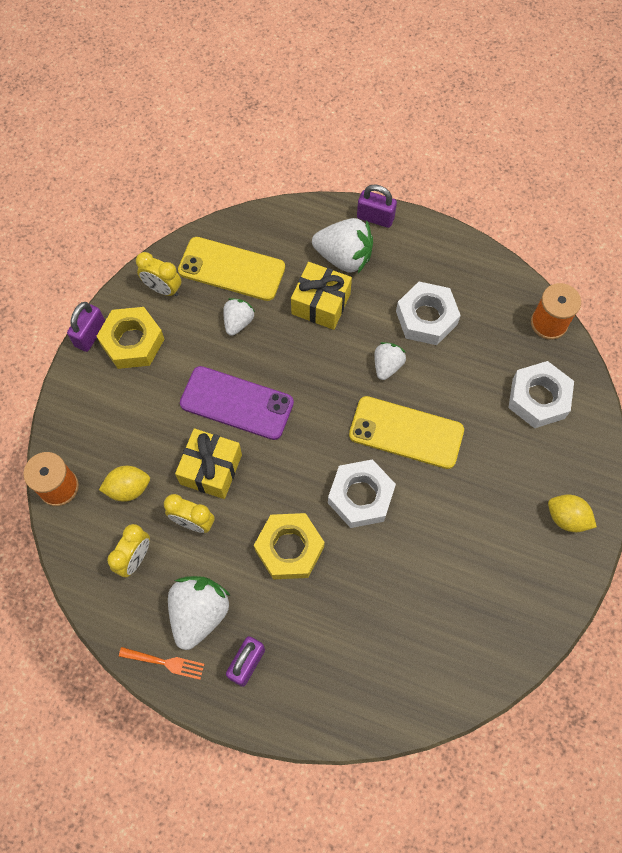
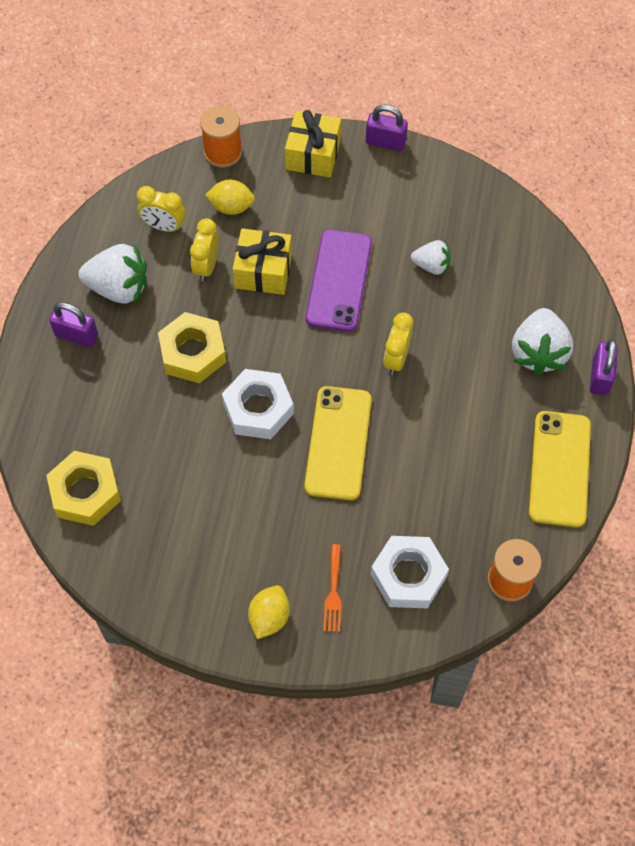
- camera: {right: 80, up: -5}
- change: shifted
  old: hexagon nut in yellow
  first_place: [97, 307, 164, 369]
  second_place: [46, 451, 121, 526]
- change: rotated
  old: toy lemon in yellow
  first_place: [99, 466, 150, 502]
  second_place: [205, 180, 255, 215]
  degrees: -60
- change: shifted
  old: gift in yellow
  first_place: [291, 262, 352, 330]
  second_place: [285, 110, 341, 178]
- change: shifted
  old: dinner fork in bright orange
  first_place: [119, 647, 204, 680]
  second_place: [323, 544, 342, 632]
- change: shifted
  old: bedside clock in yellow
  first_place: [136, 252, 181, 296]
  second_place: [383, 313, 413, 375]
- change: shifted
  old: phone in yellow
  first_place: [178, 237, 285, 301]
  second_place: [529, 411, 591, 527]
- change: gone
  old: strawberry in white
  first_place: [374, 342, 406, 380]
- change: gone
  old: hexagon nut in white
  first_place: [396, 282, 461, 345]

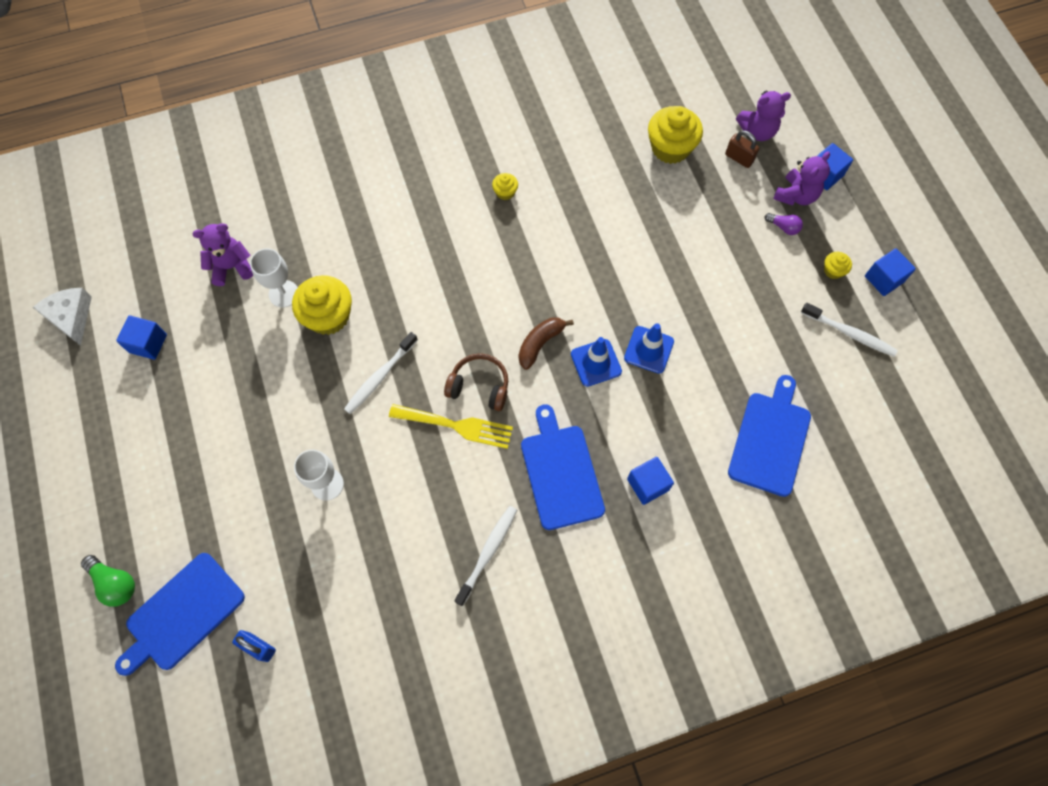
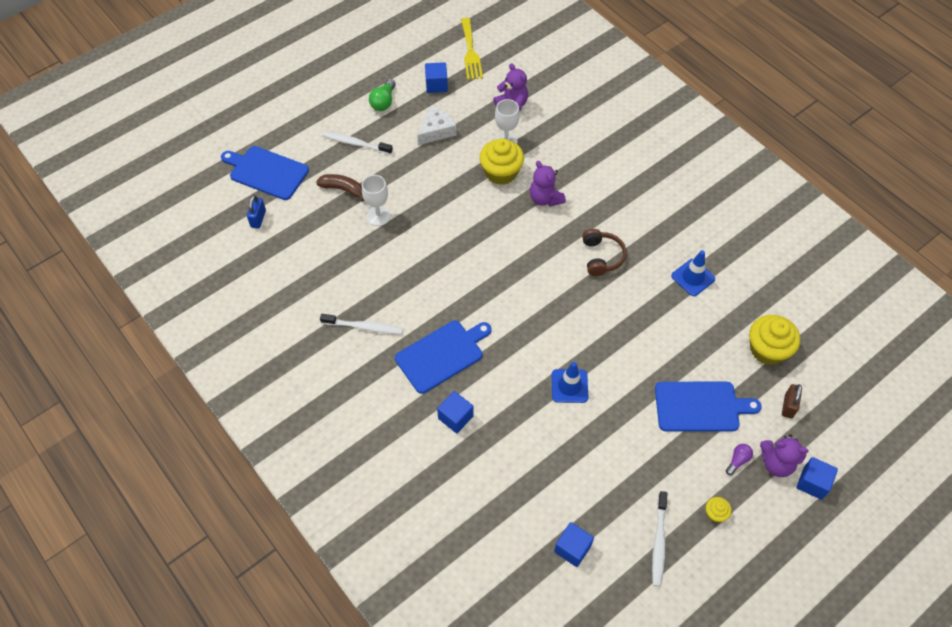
- camera: {right: 70, up: -10}
- change: shifted
  old: banana fruit in russet
  first_place: [519, 317, 574, 370]
  second_place: [316, 174, 364, 201]
- change: shifted
  old: tooth brush in white
  first_place: [344, 332, 418, 414]
  second_place: [322, 131, 393, 155]
- change: shifted
  old: bulb in green
  first_place: [81, 555, 135, 607]
  second_place: [369, 79, 396, 111]
- change: shifted
  old: piece of cheese in white
  first_place: [33, 288, 92, 346]
  second_place: [417, 106, 457, 145]
- change: shifted
  old: dinner fork in yellow
  first_place: [389, 404, 513, 449]
  second_place: [461, 18, 483, 80]
- change: shifted
  old: teddy in royal purple
  first_place: [736, 91, 791, 141]
  second_place: [530, 161, 566, 207]
- change: shifted
  old: cube in cobalt
  first_place: [865, 248, 916, 296]
  second_place: [554, 522, 594, 567]
- change: shifted
  old: headphones in russet
  first_place: [444, 353, 508, 411]
  second_place: [582, 229, 627, 276]
- change: shifted
  old: chopping board in cobalt
  first_place: [728, 375, 811, 497]
  second_place: [655, 382, 762, 432]
- change: shifted
  old: road cone in cobalt
  first_place: [571, 337, 622, 387]
  second_place: [671, 250, 715, 296]
- change: rotated
  old: bulb in royal purple
  first_place: [765, 213, 803, 235]
  second_place: [726, 444, 753, 475]
  degrees: -150
- change: gone
  old: cupcake in yellow
  first_place: [492, 173, 518, 200]

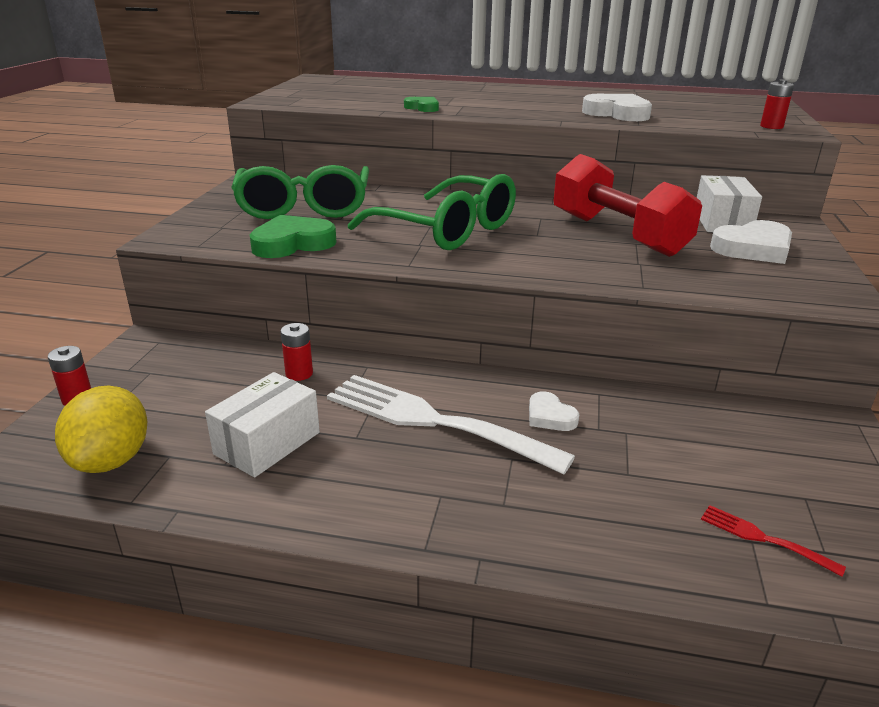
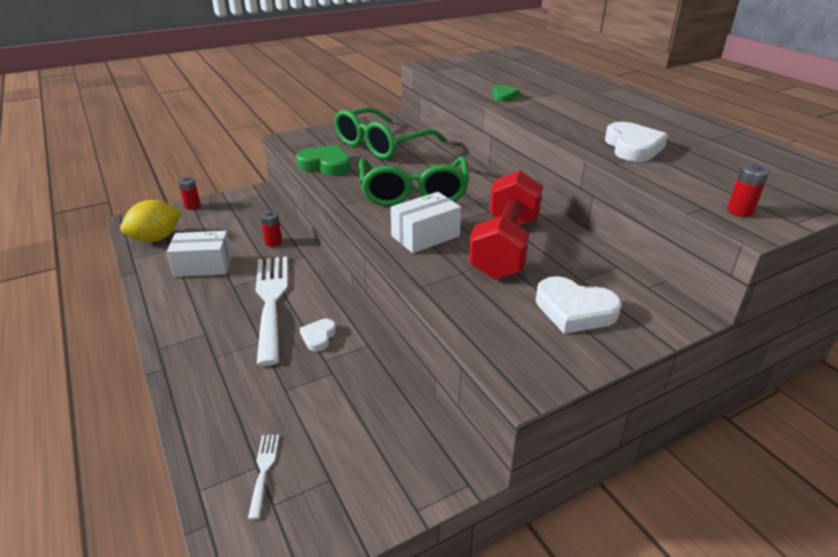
- camera: {right: 50, up: 5}
- change: repainted
  old: dinner fork in crimson
  new: dinner fork in white
  first_place: [701, 505, 846, 577]
  second_place: [248, 435, 279, 520]
- change: shifted
  old: box in white
  first_place: [697, 175, 762, 232]
  second_place: [391, 192, 461, 253]

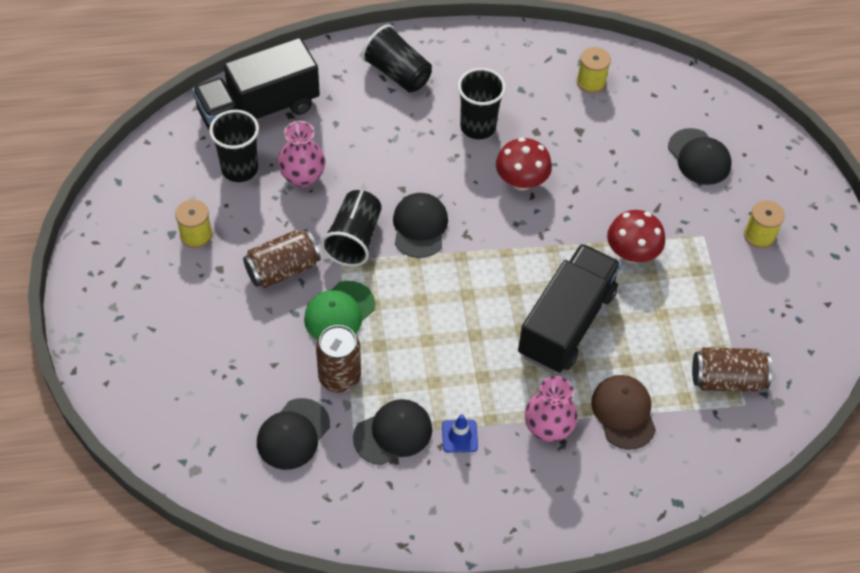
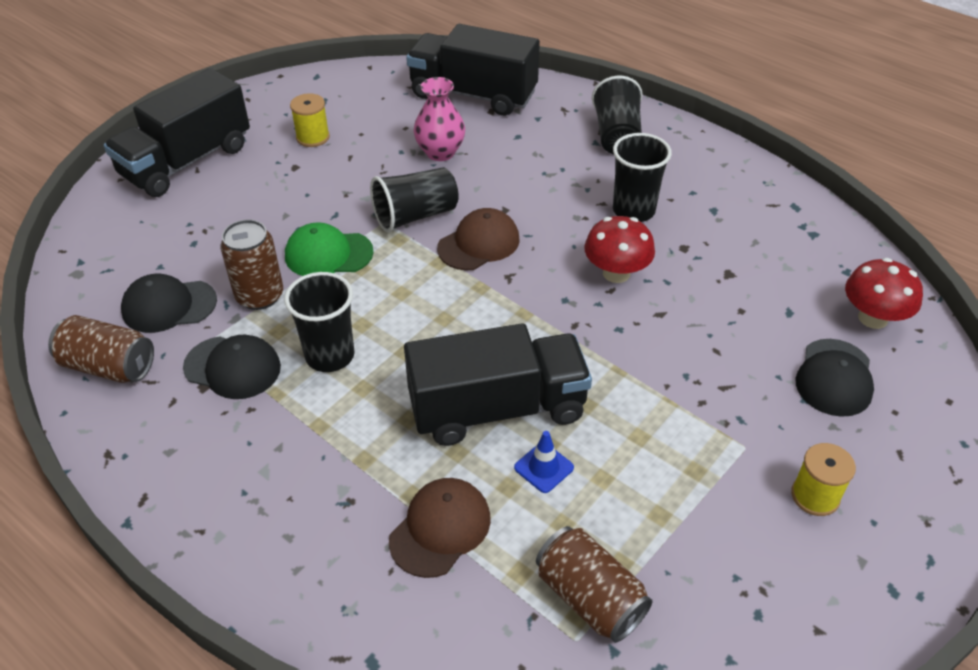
- camera: {right: 50, up: -10}
- change: shifted
  old: soda can in russet
  first_place: [243, 229, 321, 288]
  second_place: [48, 315, 154, 383]
- change: new
  new: toy truck in black
  second_place: [104, 68, 250, 197]
- change: shifted
  old: beaker in black
  first_place: [209, 110, 259, 182]
  second_place: [284, 272, 355, 372]
- change: repainted
  old: cap in black
  new: cap in russet
  first_place: [393, 193, 448, 258]
  second_place: [437, 208, 520, 270]
- change: shifted
  old: road cone in cobalt
  first_place: [442, 414, 478, 453]
  second_place: [514, 431, 574, 493]
- change: shifted
  old: toadstool in crimson
  first_place: [607, 210, 665, 263]
  second_place: [845, 258, 923, 329]
- change: gone
  old: flower vase in pink
  first_place: [525, 376, 578, 442]
- change: gone
  old: reel of thread in yellow
  first_place: [576, 47, 611, 94]

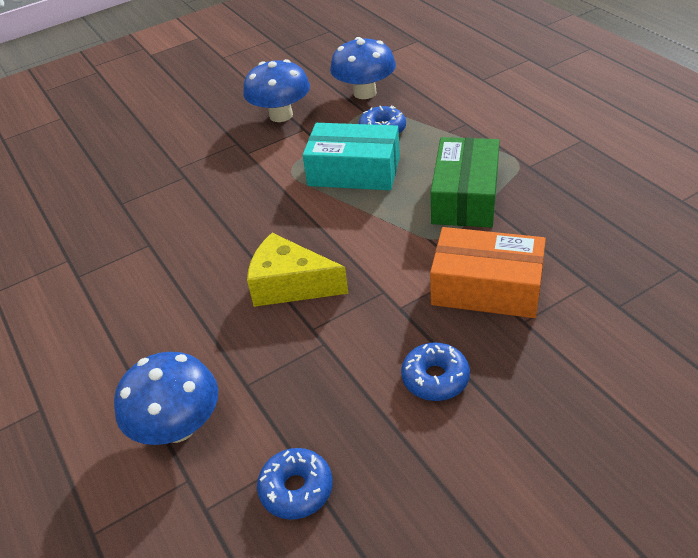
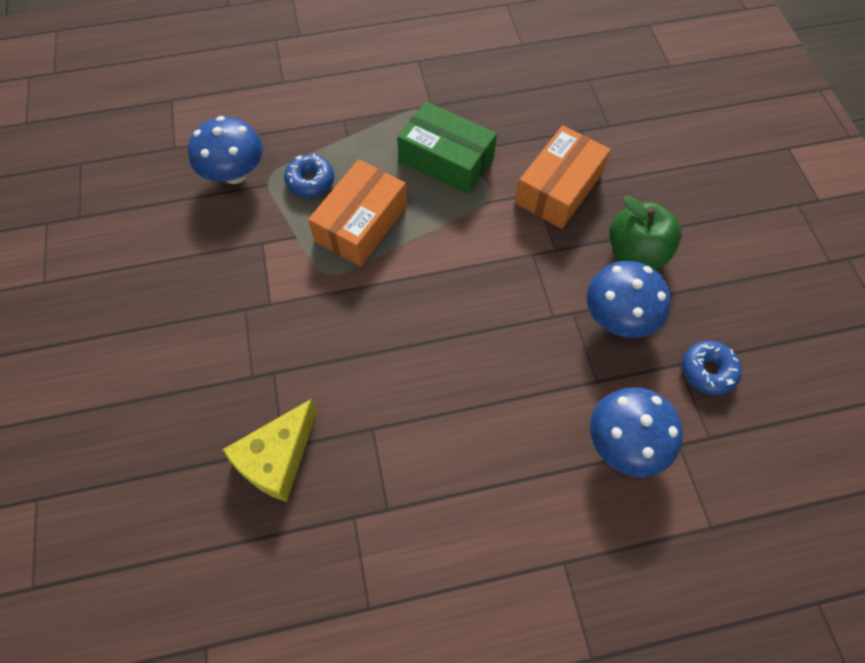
- camera: {right: -75, up: 20}
- change: shifted
  old: piece of cheese in yellow
  first_place: [247, 233, 349, 307]
  second_place: [223, 399, 318, 502]
- change: repainted
  old: box in aqua
  new: box in bright orange
  first_place: [303, 123, 400, 190]
  second_place: [308, 159, 407, 266]
- change: shifted
  old: toadstool in cobalt
  first_place: [243, 59, 310, 122]
  second_place: [586, 261, 671, 338]
- change: swapped
  old: donut in cobalt
  new: toy apple in green
  first_place: [401, 342, 470, 401]
  second_place: [609, 196, 682, 269]

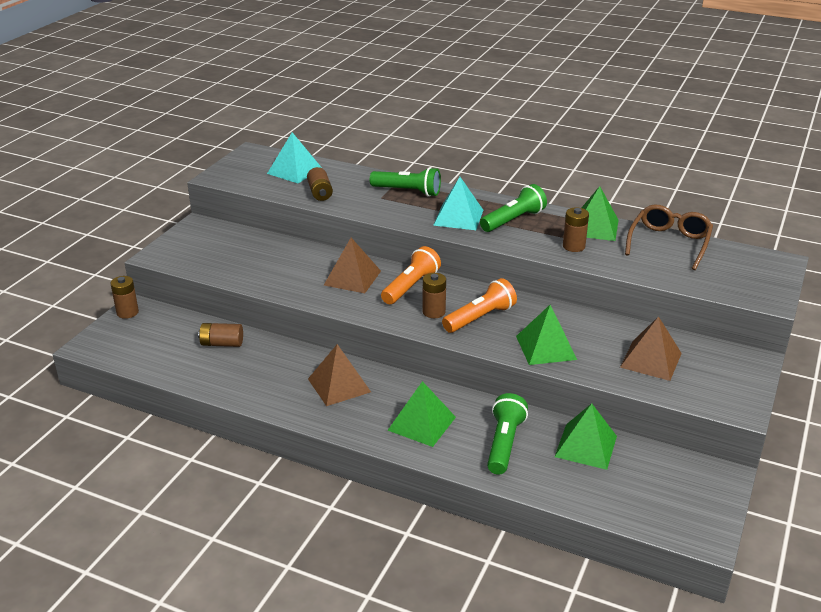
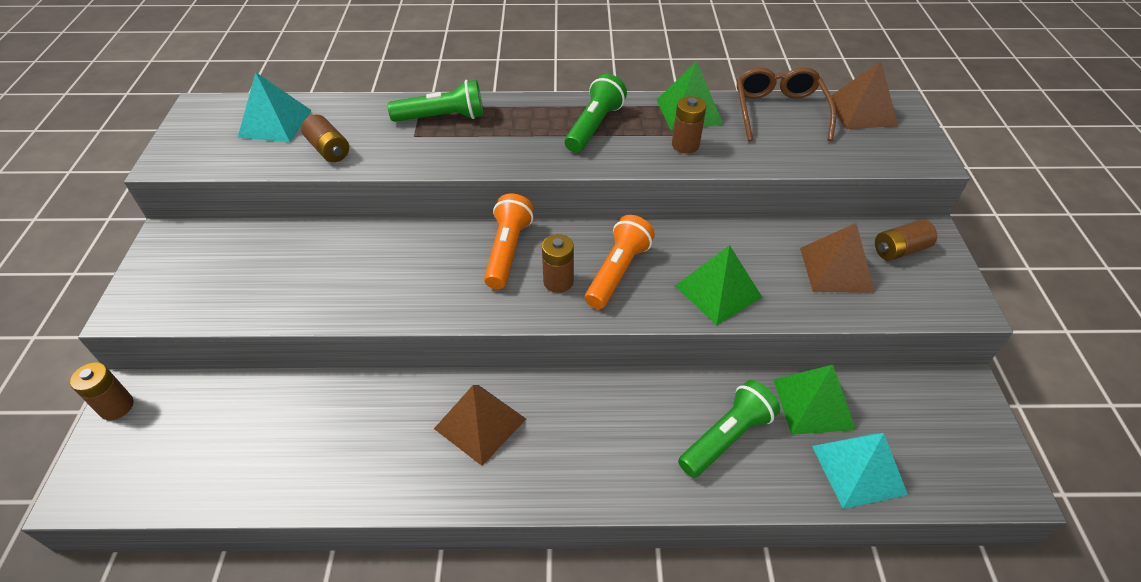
- camera: {right: -25, up: 15}
- change: rotated
  old: torch in green
  first_place: [487, 393, 528, 475]
  second_place: [678, 380, 780, 478]
  degrees: 60
- change: shifted
  old: solid pyramid in aqua
  first_place: [433, 177, 483, 230]
  second_place: [812, 433, 908, 509]
- change: shifted
  old: solid pyramid in russet
  first_place: [324, 238, 381, 293]
  second_place: [831, 61, 898, 129]
- change: shifted
  old: AA battery in russet
  first_place: [198, 323, 243, 347]
  second_place: [875, 219, 937, 261]
- change: gone
  old: solid pyramid in green
  first_place: [388, 381, 456, 447]

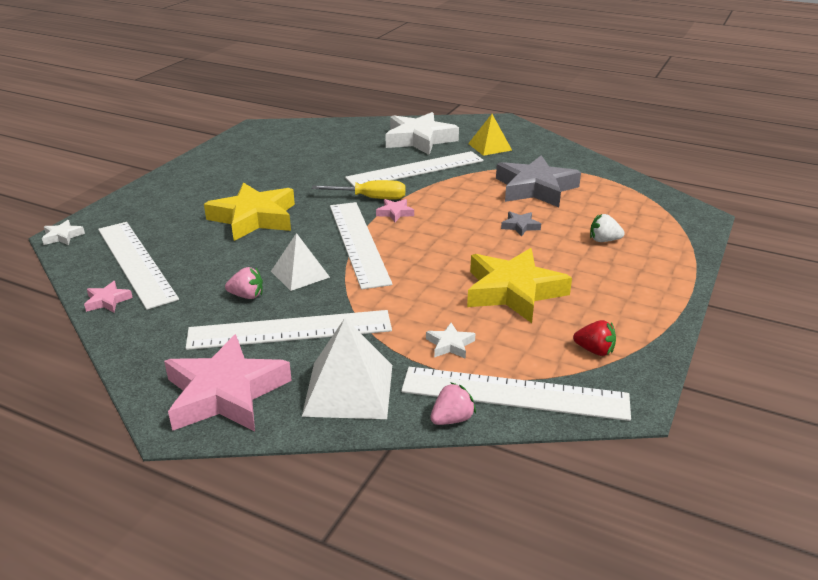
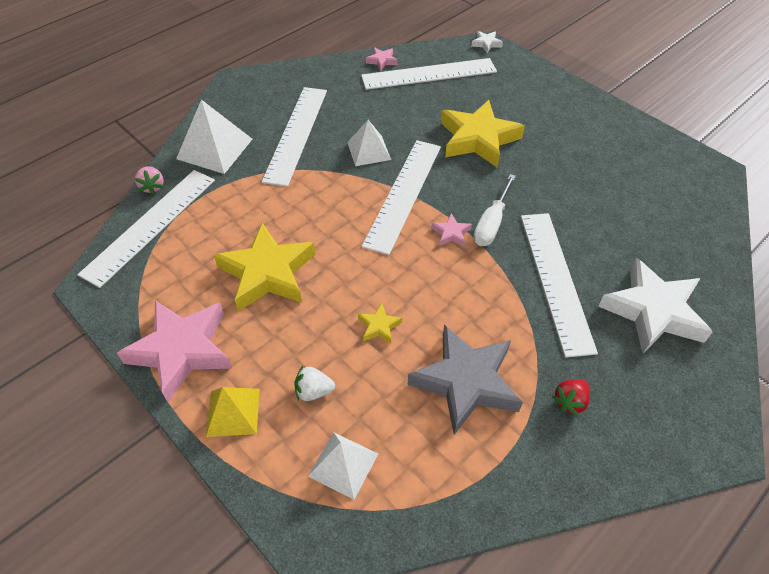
- camera: {right: 110, up: 20}
- change: shifted
  old: star shape in pink
  first_place: [164, 334, 292, 431]
  second_place: [117, 300, 232, 402]
- change: shifted
  old: solid pyramid in yellow
  first_place: [468, 114, 512, 156]
  second_place: [206, 387, 259, 437]
- change: rotated
  old: strawberry in white
  first_place: [590, 214, 625, 242]
  second_place: [294, 366, 335, 401]
  degrees: -120
- change: new
  new: solid pyramid in white
  second_place: [308, 432, 378, 500]
- change: repainted
  old: star shape in gray
  new: star shape in yellow
  first_place: [501, 211, 541, 237]
  second_place: [358, 303, 402, 344]
- change: rotated
  old: measuring stick in white
  first_place: [330, 202, 392, 289]
  second_place: [362, 140, 441, 255]
  degrees: -75
- change: repainted
  old: screwdriver in yellow
  new: screwdriver in white
  first_place: [312, 180, 406, 199]
  second_place: [474, 174, 516, 246]
- change: shifted
  old: strawberry in crimson
  first_place: [573, 320, 616, 356]
  second_place: [552, 379, 590, 416]
- change: gone
  old: strawberry in pink
  first_place: [225, 267, 263, 299]
- change: gone
  old: star shape in white
  first_place: [426, 323, 475, 359]

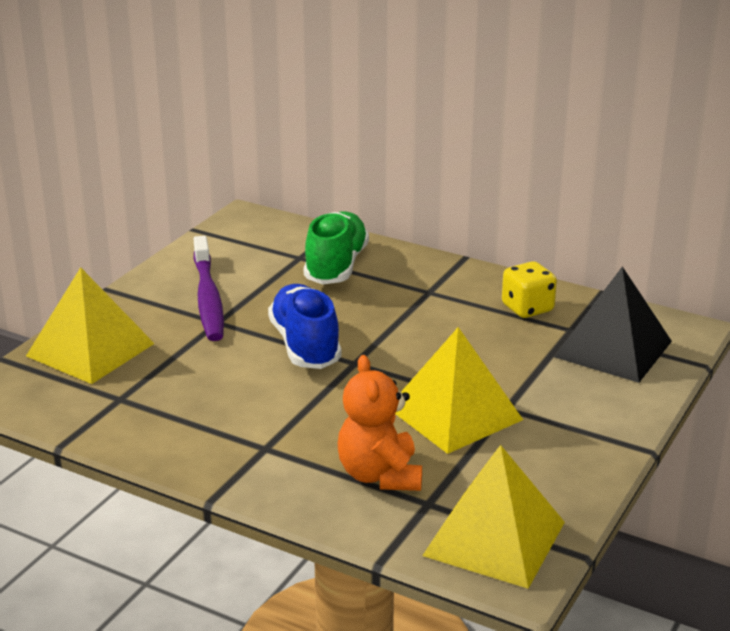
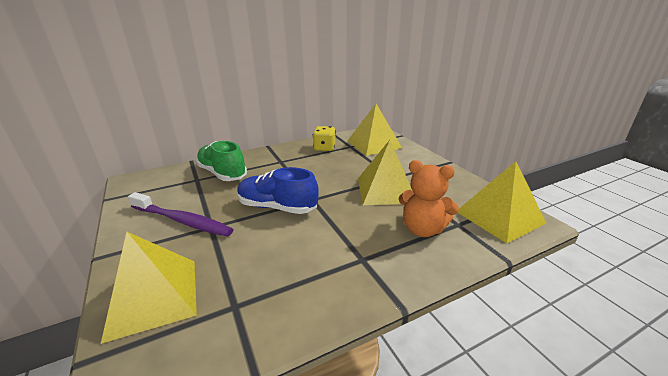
- camera: {right: -55, up: 0}
- change: repainted
  old: solid pyramid in black
  new: solid pyramid in yellow
  first_place: [554, 266, 672, 383]
  second_place: [348, 104, 402, 156]

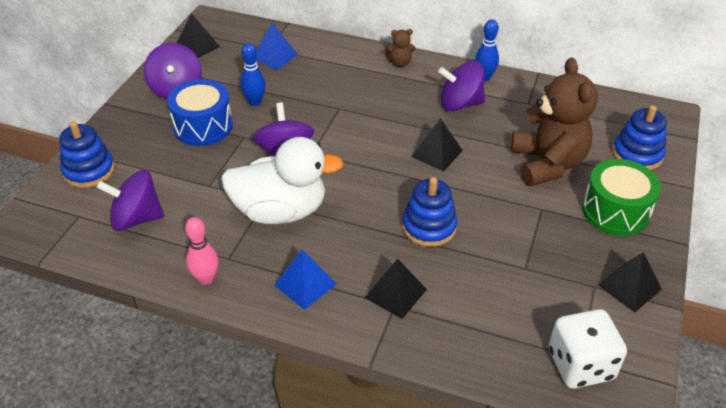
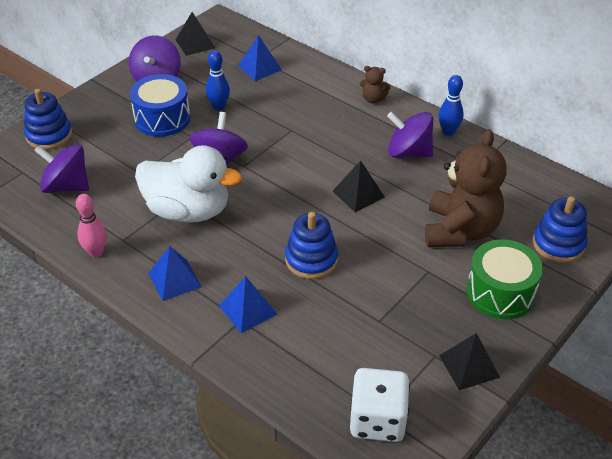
- camera: {right: 20, up: 0}
- change: repainted
  old: solid pyramid in black
  new: solid pyramid in cobalt
  first_place: [365, 259, 427, 319]
  second_place: [219, 276, 277, 333]

